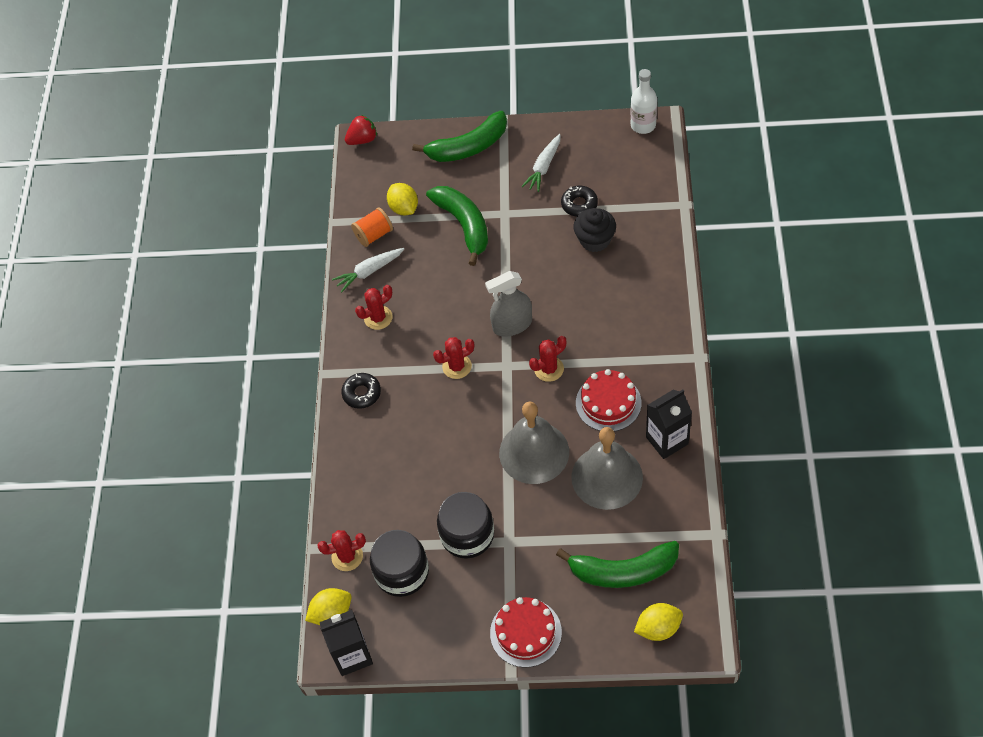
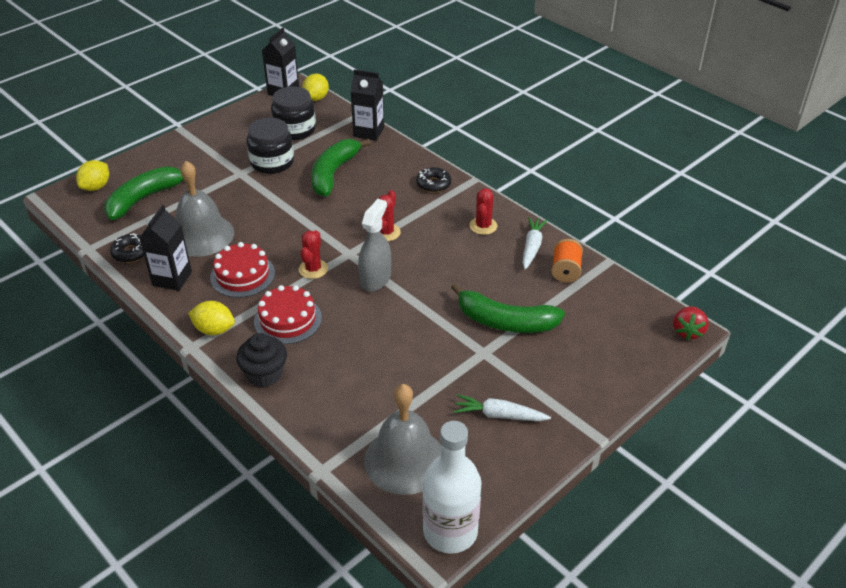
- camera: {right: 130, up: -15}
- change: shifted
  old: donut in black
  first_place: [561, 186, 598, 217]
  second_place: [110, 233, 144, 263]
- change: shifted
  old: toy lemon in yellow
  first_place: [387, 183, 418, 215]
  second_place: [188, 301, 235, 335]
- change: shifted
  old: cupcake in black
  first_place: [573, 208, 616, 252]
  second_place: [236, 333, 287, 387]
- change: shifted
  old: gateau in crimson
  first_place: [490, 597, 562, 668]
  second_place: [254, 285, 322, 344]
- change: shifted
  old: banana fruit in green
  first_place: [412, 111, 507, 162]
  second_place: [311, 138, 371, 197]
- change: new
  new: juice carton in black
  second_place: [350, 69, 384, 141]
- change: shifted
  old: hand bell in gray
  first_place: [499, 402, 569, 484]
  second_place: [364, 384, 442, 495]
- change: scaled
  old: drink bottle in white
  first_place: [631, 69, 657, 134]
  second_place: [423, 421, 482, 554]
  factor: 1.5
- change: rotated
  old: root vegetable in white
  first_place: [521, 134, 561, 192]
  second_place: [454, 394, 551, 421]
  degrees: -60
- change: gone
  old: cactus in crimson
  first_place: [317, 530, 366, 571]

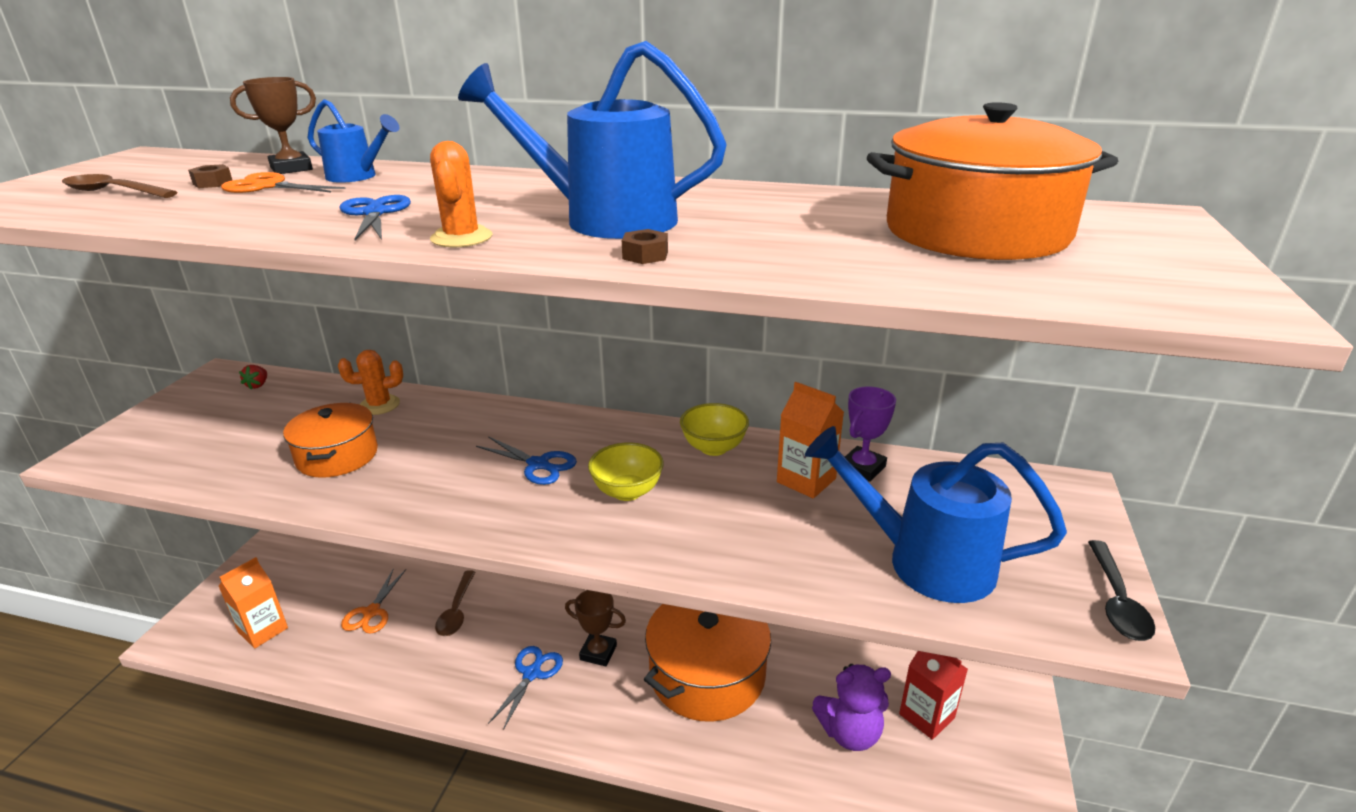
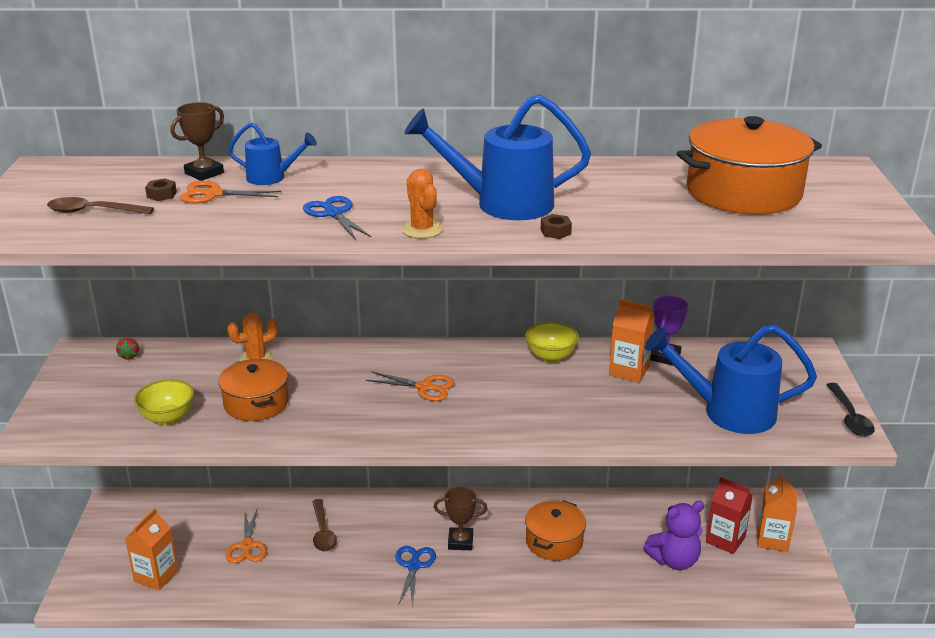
- camera: {right: -15, up: 0}
- change: shifted
  old: deep dish in yellow
  first_place: [588, 442, 664, 501]
  second_place: [134, 379, 194, 425]
- change: repainted
  old: shears in cobalt
  new: shears in bright orange
  first_place: [476, 436, 577, 485]
  second_place: [366, 371, 455, 401]
- change: scaled
  old: cooking pot in bright orange
  first_place: [644, 604, 771, 722]
  second_place: [525, 500, 586, 561]
  factor: 0.61
- change: new
  new: juice carton in bright orange
  second_place: [757, 473, 797, 552]

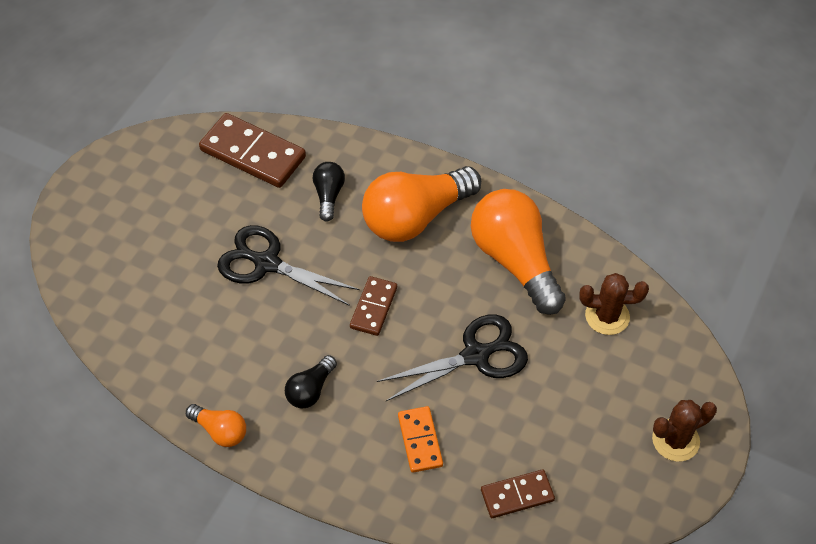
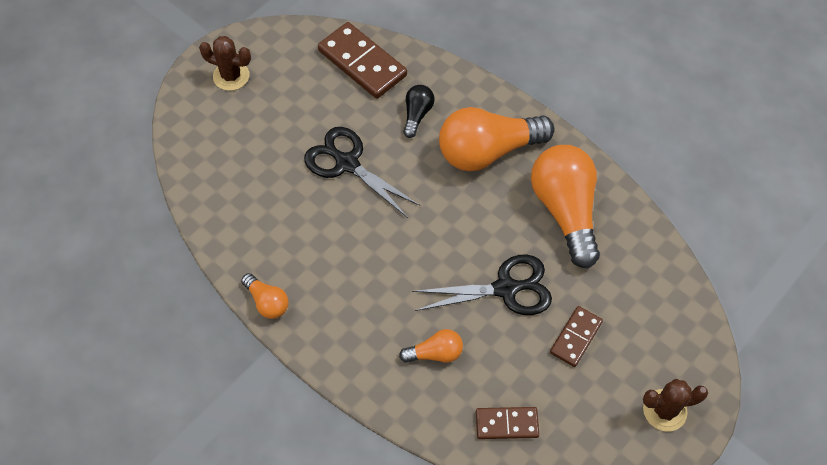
- camera: {right: 15, up: 5}
- change: shifted
  old: cactus in russet
  first_place: [579, 273, 649, 335]
  second_place: [199, 36, 251, 91]
- change: swapped
  old: domino piece in bright orange
  new: bulb in bright orange
  first_place: [398, 406, 443, 473]
  second_place: [399, 329, 463, 363]
- change: shifted
  old: domino piece in russet
  first_place: [350, 276, 397, 336]
  second_place: [550, 306, 603, 367]
- change: gone
  old: bulb in black
  first_place: [285, 355, 337, 409]

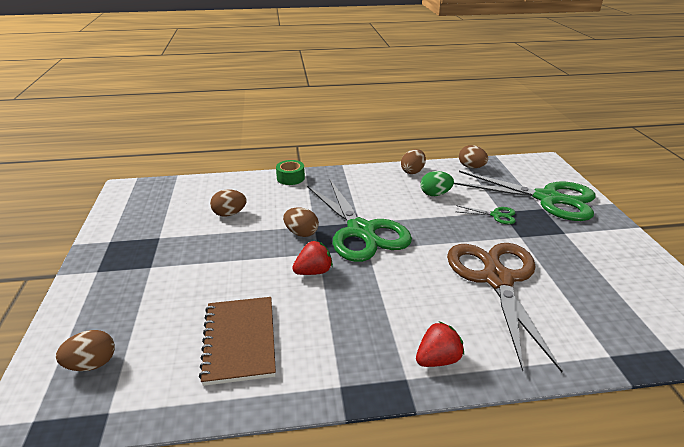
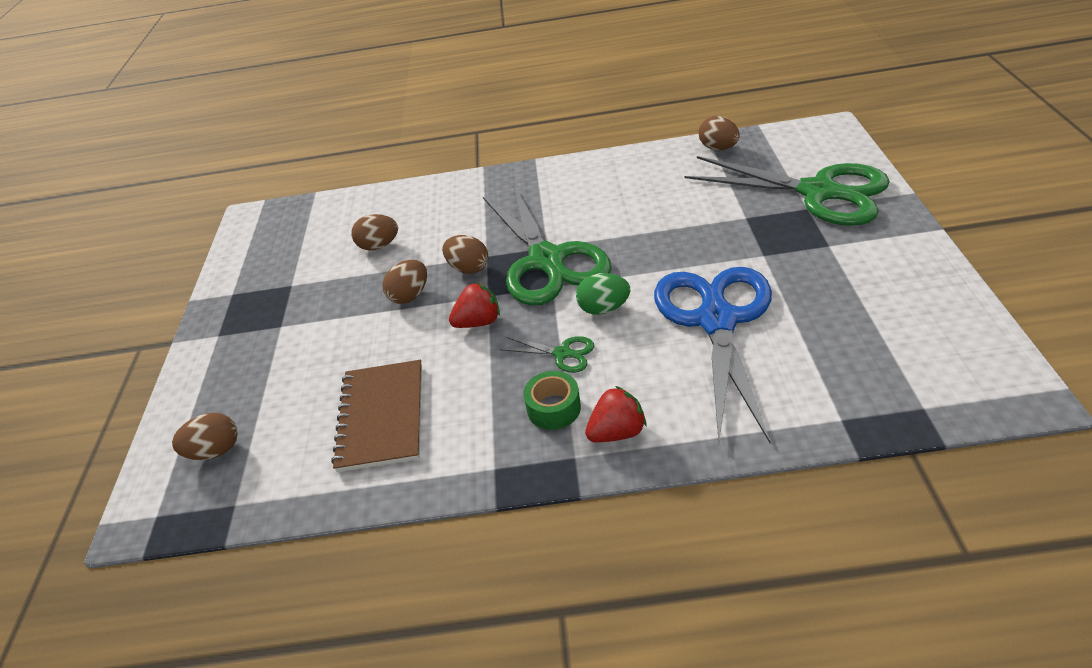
- camera: {right: 10, up: 10}
- change: shifted
  old: toy egg in russet
  first_place: [401, 149, 426, 174]
  second_place: [382, 260, 427, 304]
- change: shifted
  old: shears in green
  first_place: [456, 205, 516, 224]
  second_place: [500, 336, 594, 373]
- change: shifted
  old: sticky tape in green
  first_place: [276, 160, 305, 185]
  second_place: [523, 371, 581, 430]
- change: shifted
  old: toy egg in green
  first_place: [420, 171, 454, 196]
  second_place: [576, 273, 630, 315]
- change: repainted
  old: shears in russet
  new: shears in cobalt
  first_place: [447, 243, 562, 372]
  second_place: [654, 267, 772, 443]

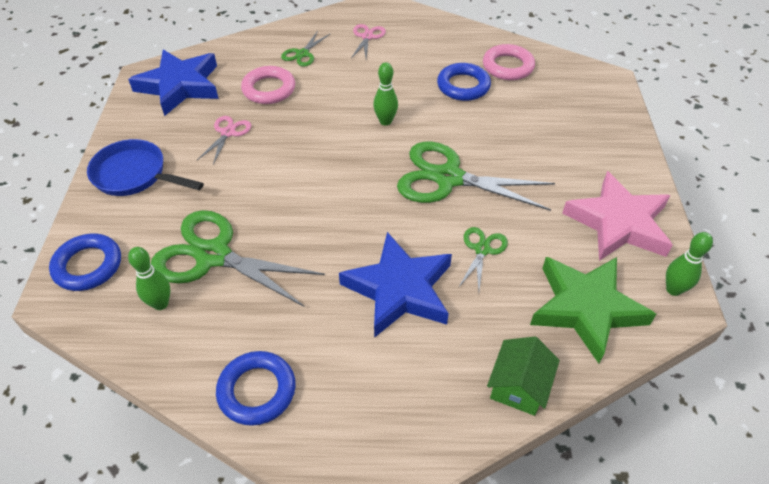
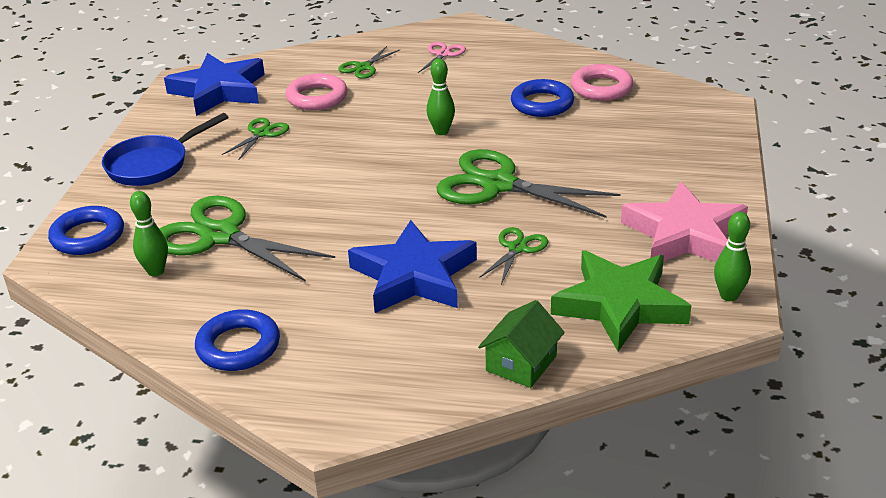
- camera: {right: 10, up: -15}
- change: rotated
  old: frying pan in cobalt
  first_place: [87, 139, 204, 196]
  second_place: [102, 113, 229, 186]
  degrees: -75
- change: repainted
  old: shears in pink
  new: shears in green
  first_place: [197, 116, 252, 165]
  second_place: [222, 118, 289, 160]

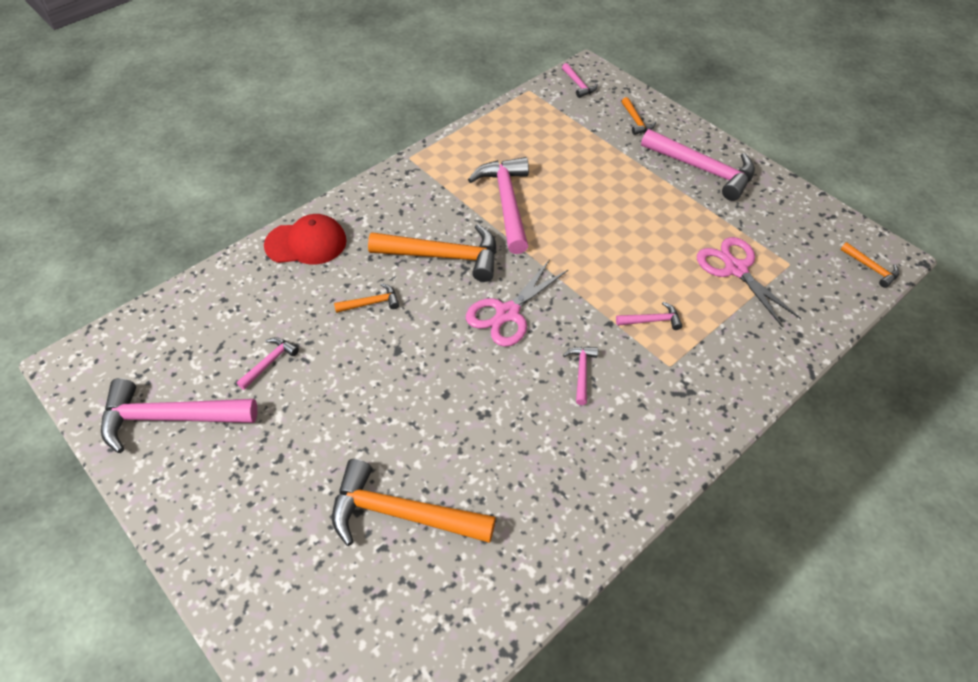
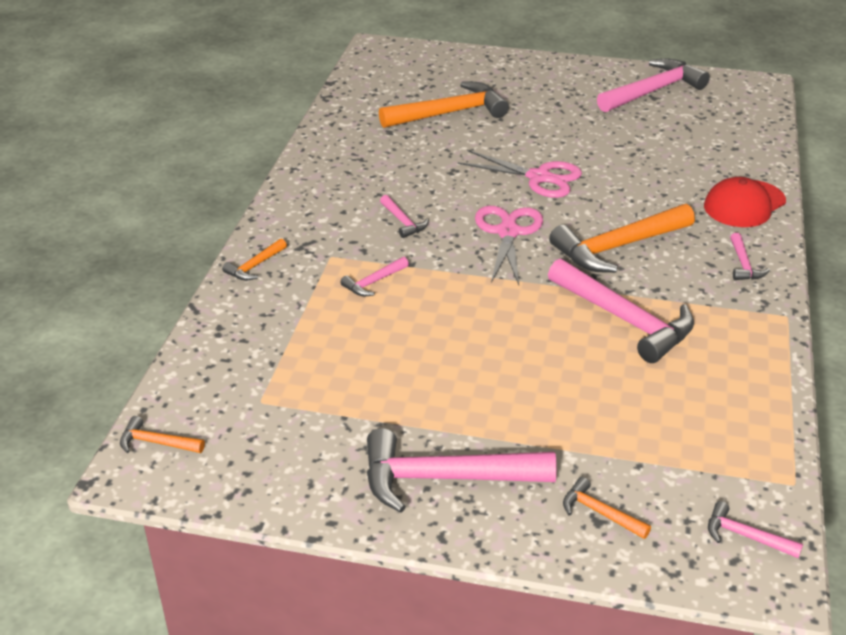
- camera: {right: 145, up: -15}
- change: shifted
  old: claw hammer in bright orange
  first_place: [334, 283, 399, 313]
  second_place: [222, 239, 287, 281]
- change: shifted
  old: shears in pink
  first_place: [697, 237, 801, 327]
  second_place: [457, 150, 582, 198]
- change: shifted
  old: claw hammer in pink
  first_place: [237, 337, 299, 390]
  second_place: [730, 233, 770, 280]

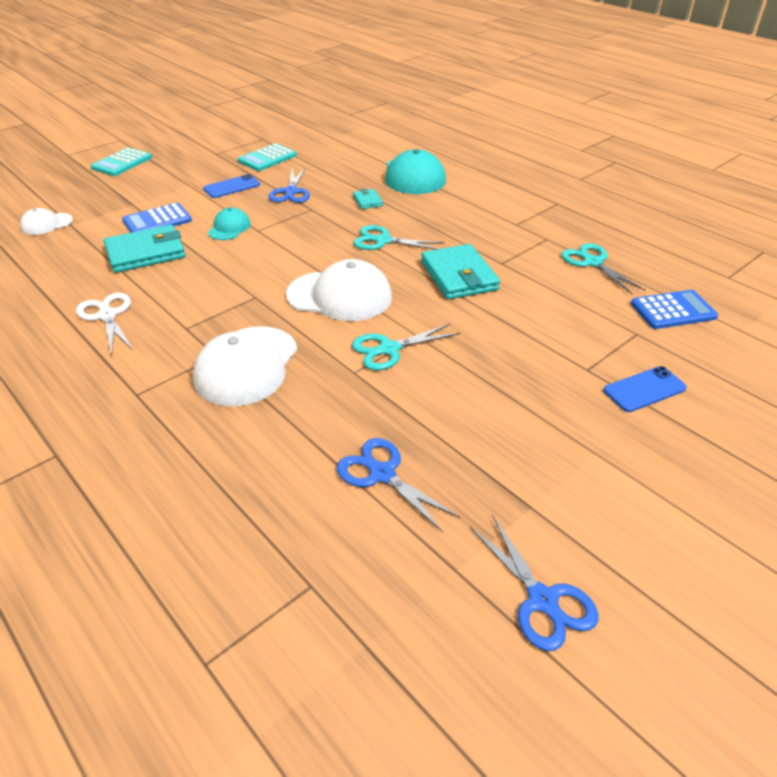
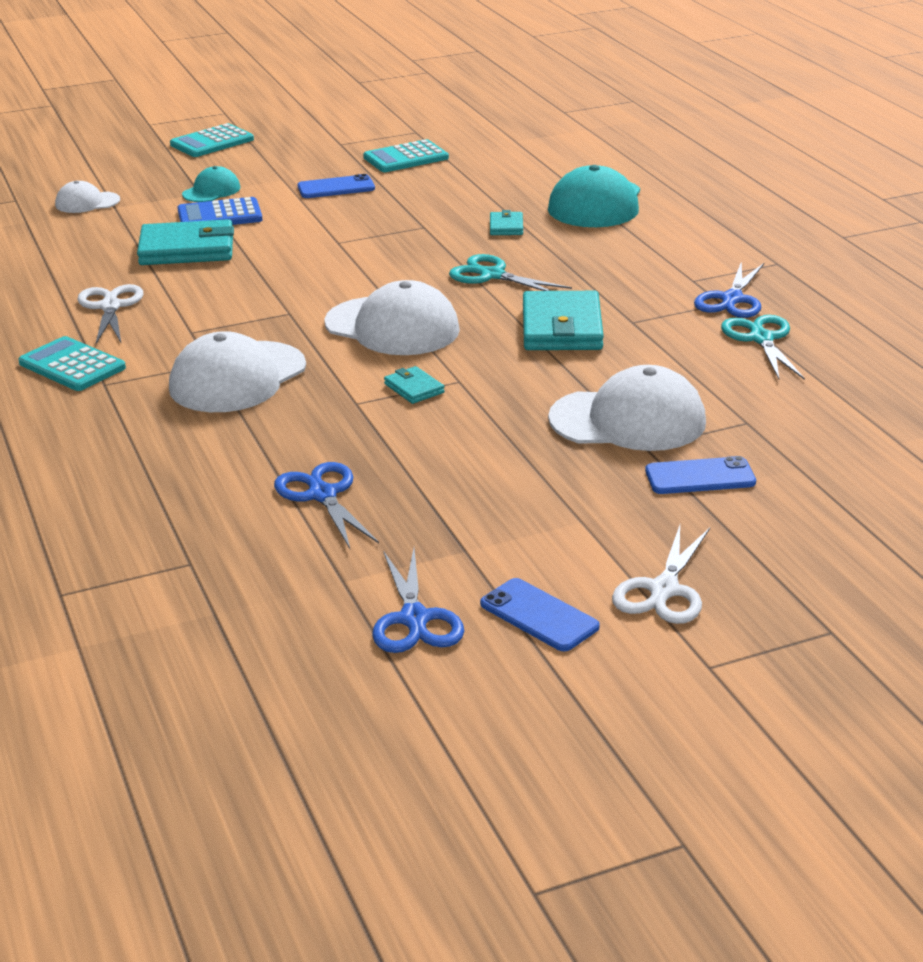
- camera: {right: 20, up: -10}
- change: new
  new: calculator in aqua
  second_place: [18, 336, 126, 391]
- change: shifted
  old: cap in aqua
  first_place: [208, 207, 251, 240]
  second_place: [182, 166, 240, 202]
- change: swapped
  old: shears in aqua
  new: card wallet in aqua
  first_place: [352, 323, 460, 370]
  second_place: [384, 366, 445, 404]
- change: new
  new: phone in cobalt
  second_place: [480, 578, 600, 651]
- change: new
  new: cap in white
  second_place: [548, 365, 706, 451]
- change: new
  new: shears in white
  second_place: [612, 525, 710, 624]
- change: shifted
  old: shears in cobalt
  first_place: [269, 167, 310, 203]
  second_place: [694, 261, 764, 318]
- change: gone
  old: calculator in cobalt
  first_place: [631, 290, 718, 329]

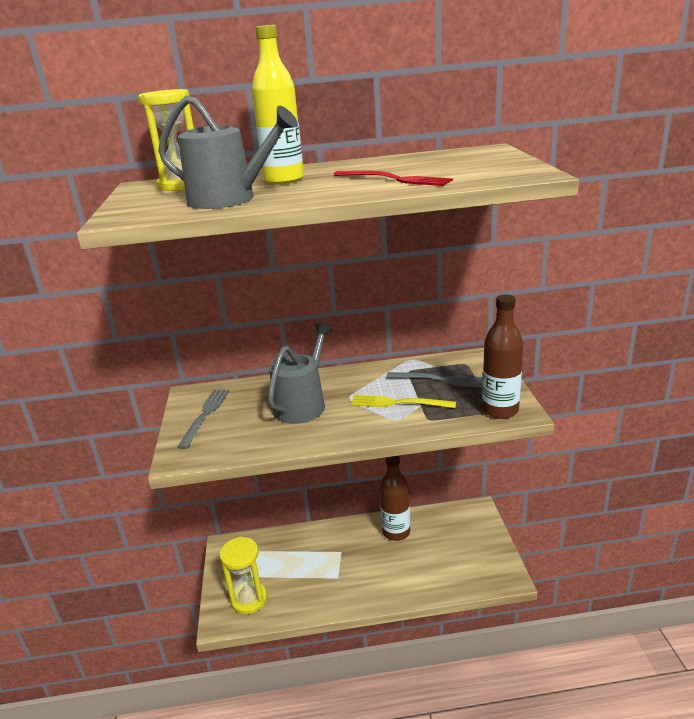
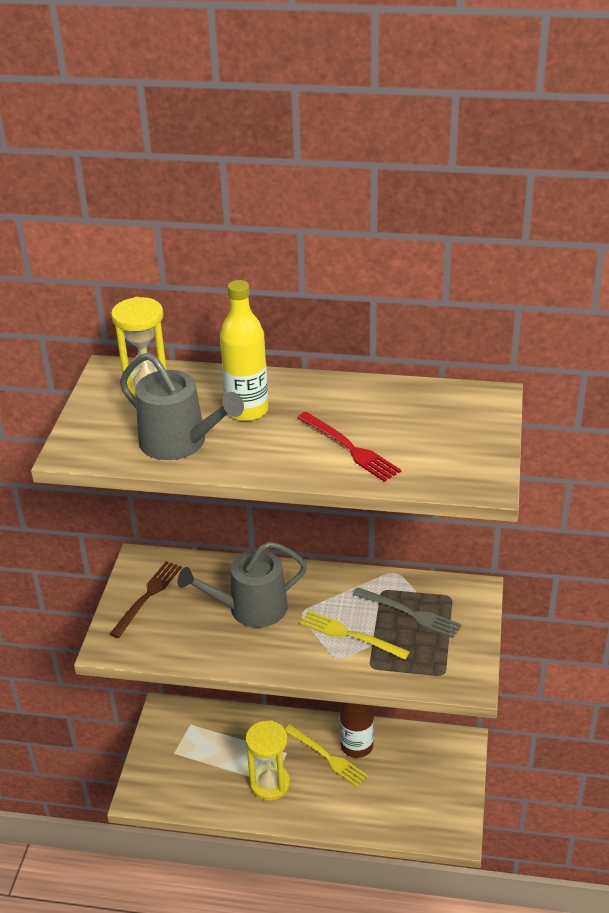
- camera: {right: 15, up: 10}
- change: repainted
  old: dinner fork in gray
  new: dinner fork in russet
  first_place: [177, 389, 229, 449]
  second_place: [110, 561, 182, 638]
- change: rotated
  old: watering pot in gray
  first_place: [268, 323, 332, 424]
  second_place: [178, 541, 307, 628]
  degrees: -150
- change: shifted
  old: hourglass in yellow
  first_place: [219, 537, 267, 614]
  second_place: [245, 721, 290, 801]
- change: new
  new: dinner fork in yellow
  second_place: [285, 724, 368, 787]
- change: gone
  old: drink bottle in russet
  first_place: [482, 294, 523, 419]

